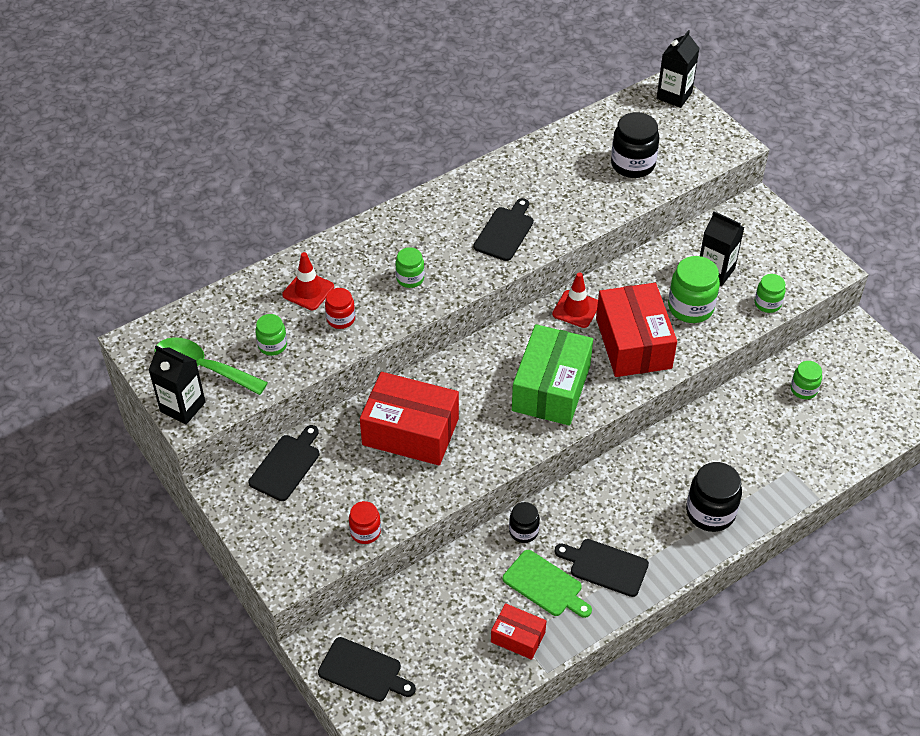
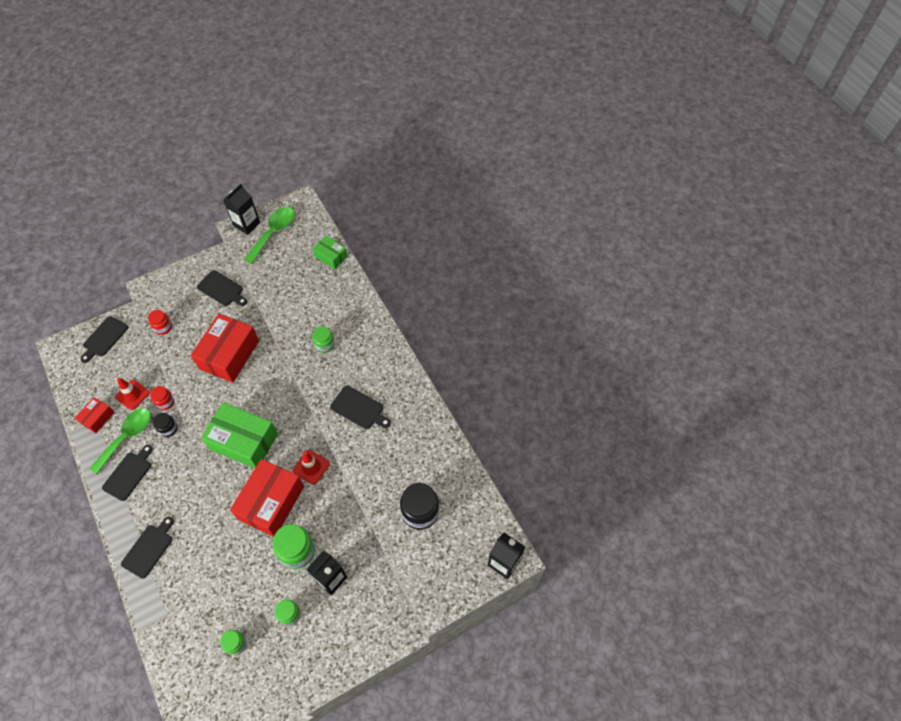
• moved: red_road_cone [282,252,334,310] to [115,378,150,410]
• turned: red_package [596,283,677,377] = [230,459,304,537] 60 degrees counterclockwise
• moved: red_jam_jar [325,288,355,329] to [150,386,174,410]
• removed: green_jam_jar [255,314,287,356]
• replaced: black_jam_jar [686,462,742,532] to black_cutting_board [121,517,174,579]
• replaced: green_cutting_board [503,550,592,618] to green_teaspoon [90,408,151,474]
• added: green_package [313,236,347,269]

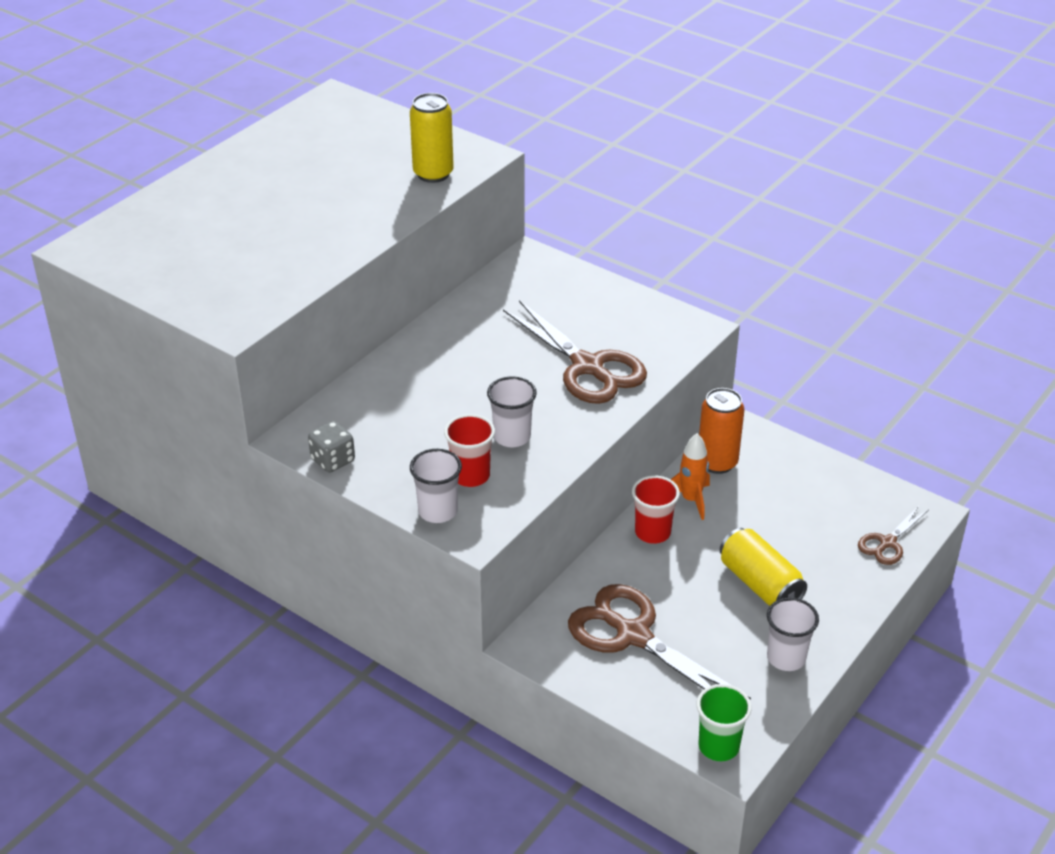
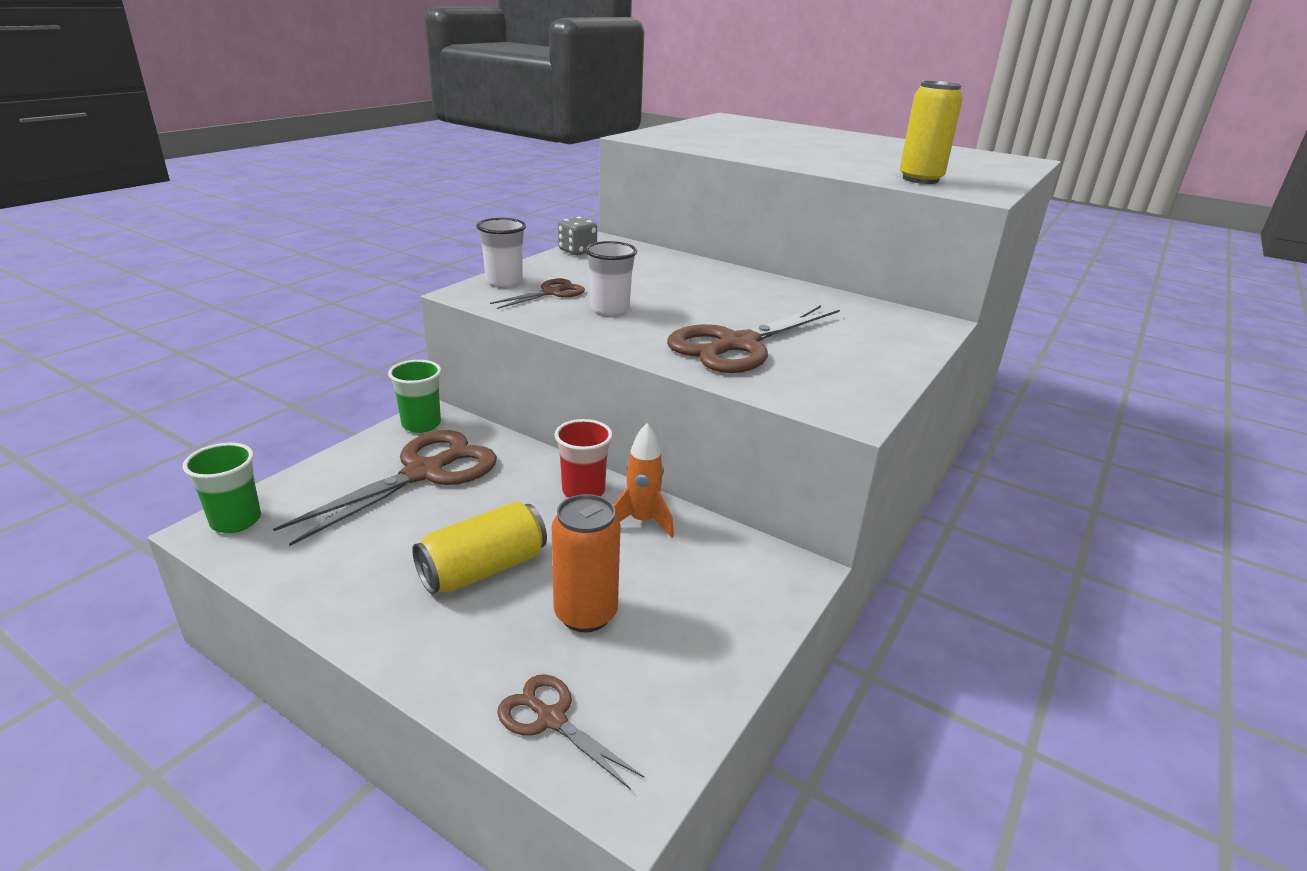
• moved: bright_orange_tin [699,388,744,474] to [552,494,621,632]
• replaced: red_beaker [444,414,495,487] to brown_scissors [490,278,585,309]
• removed: pure_white_beaker [767,598,819,671]
• added: green_beaker [388,360,442,433]

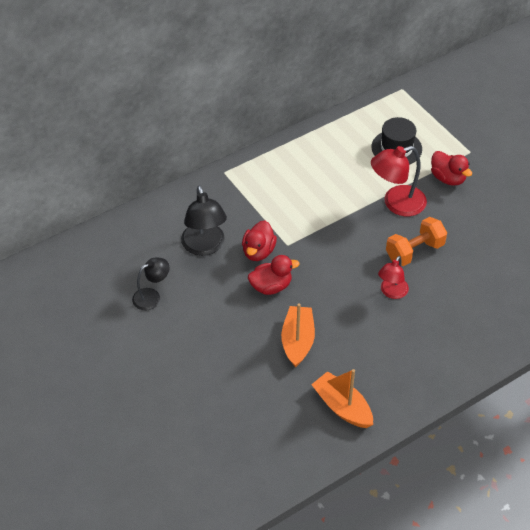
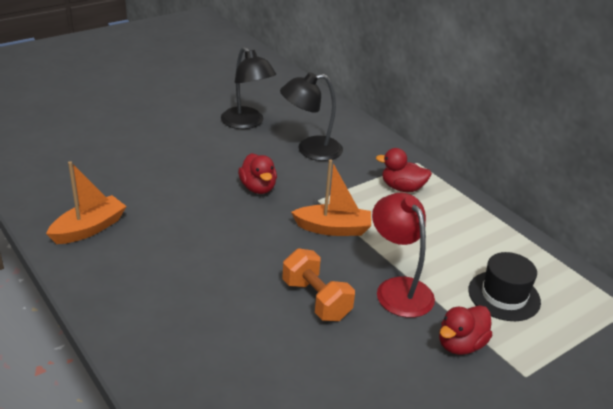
• moved: red_rubber_duck [242,220,277,261] to [376,148,432,192]
• removed: red_desk_lamp [378,256,409,299]
• resized: black_desk_lamp [132,257,169,310] = [221,47,276,129] x1.61
• moved: bright_orange_sailboat [281,303,315,368] to [291,159,371,236]

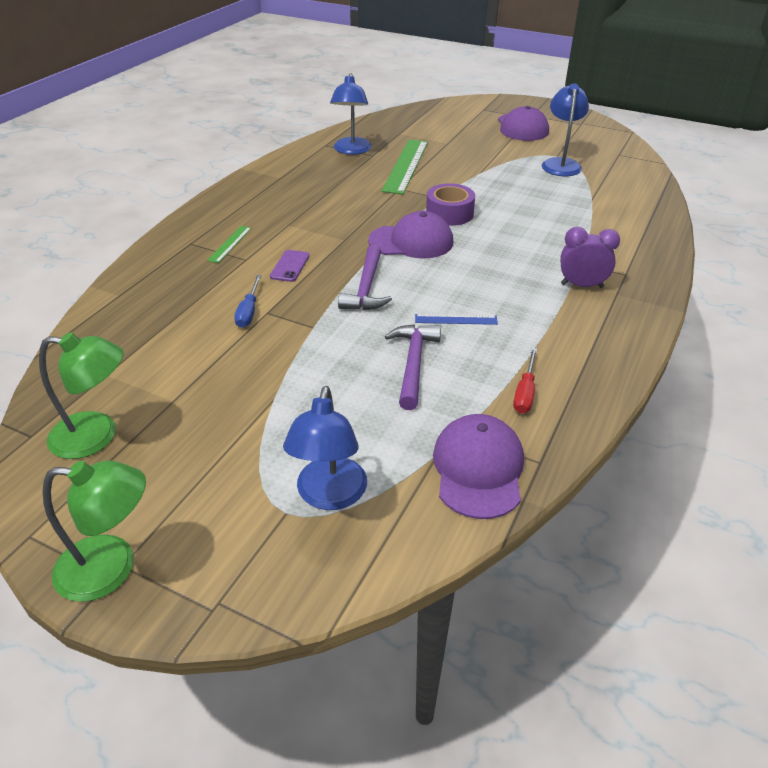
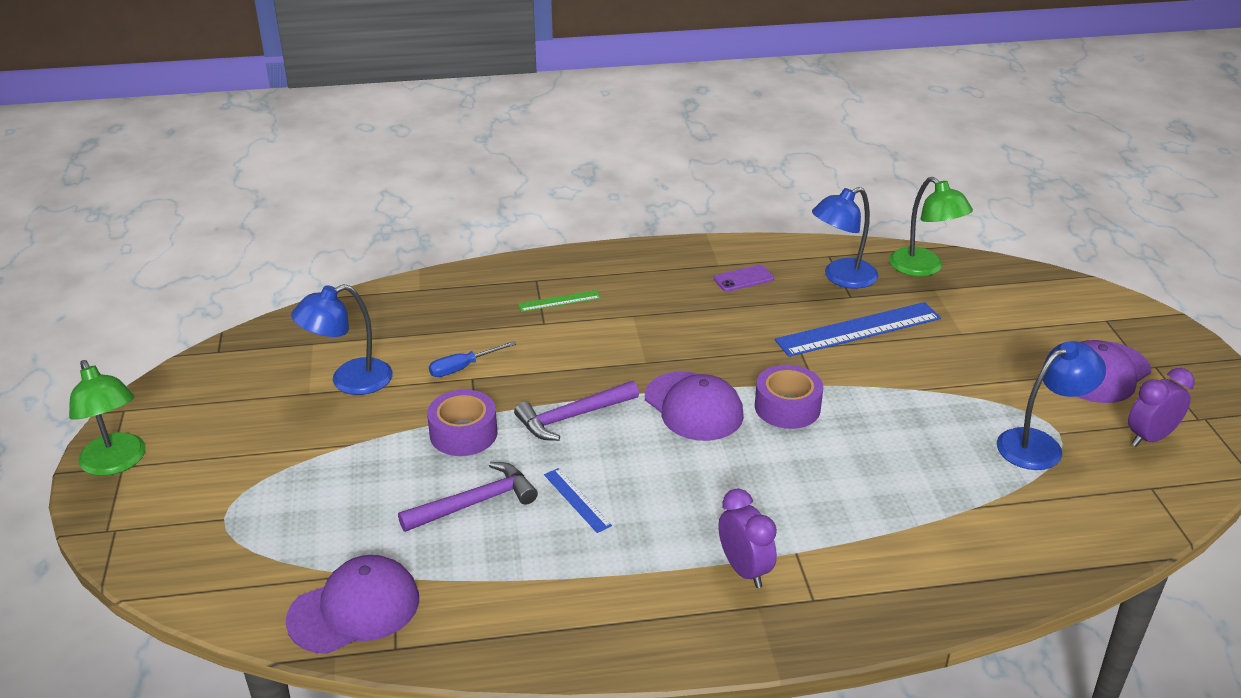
• recoloured: green_measuring_stick [381,140,428,194] to cobalt_measuring_stick [775,302,941,357]
• moved: violet_phone [270,250,310,282] to [714,265,774,292]
• moved: green_desk_lamp [39,332,124,459] to [889,177,973,277]
• removed: red_hand_screwdriver [513,348,537,413]
• moved: cobalt_desk_lamp [283,386,367,510] to [291,284,393,395]
• added: violet_bedside_clock [1128,368,1195,446]
• added: violet_tape [427,390,497,456]

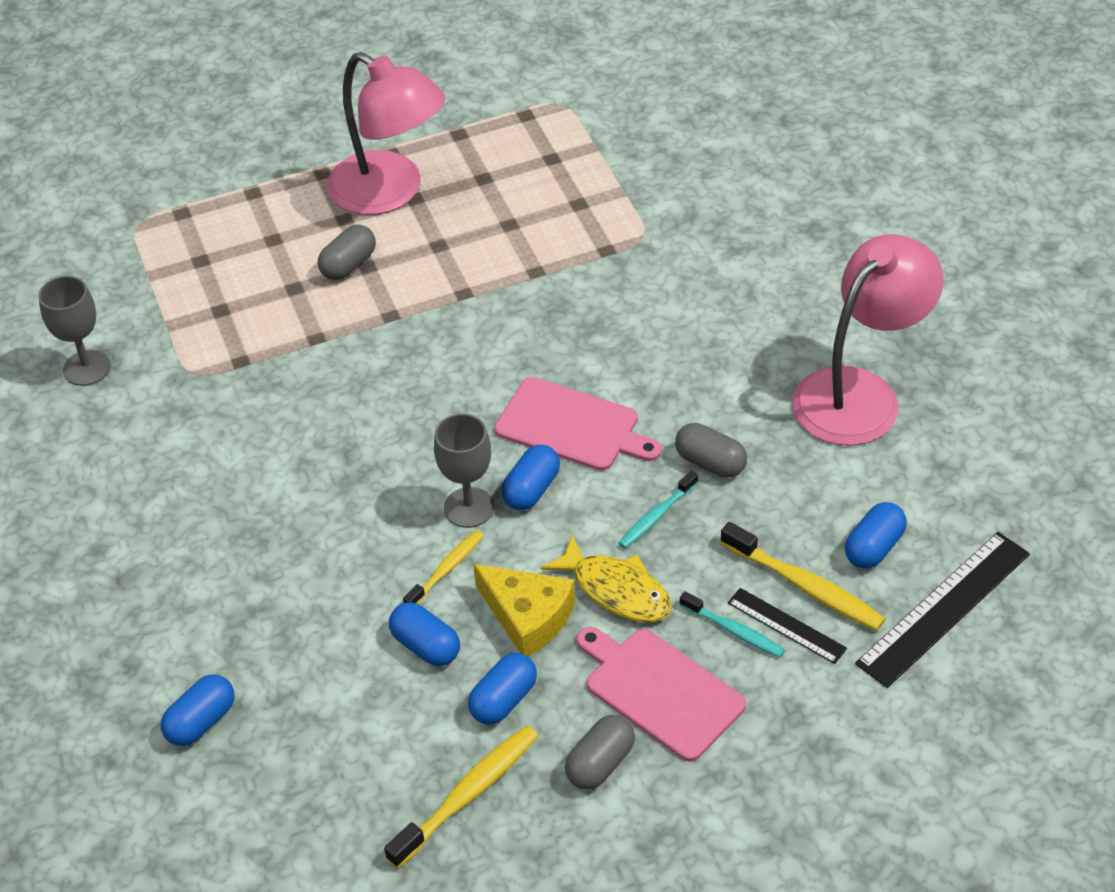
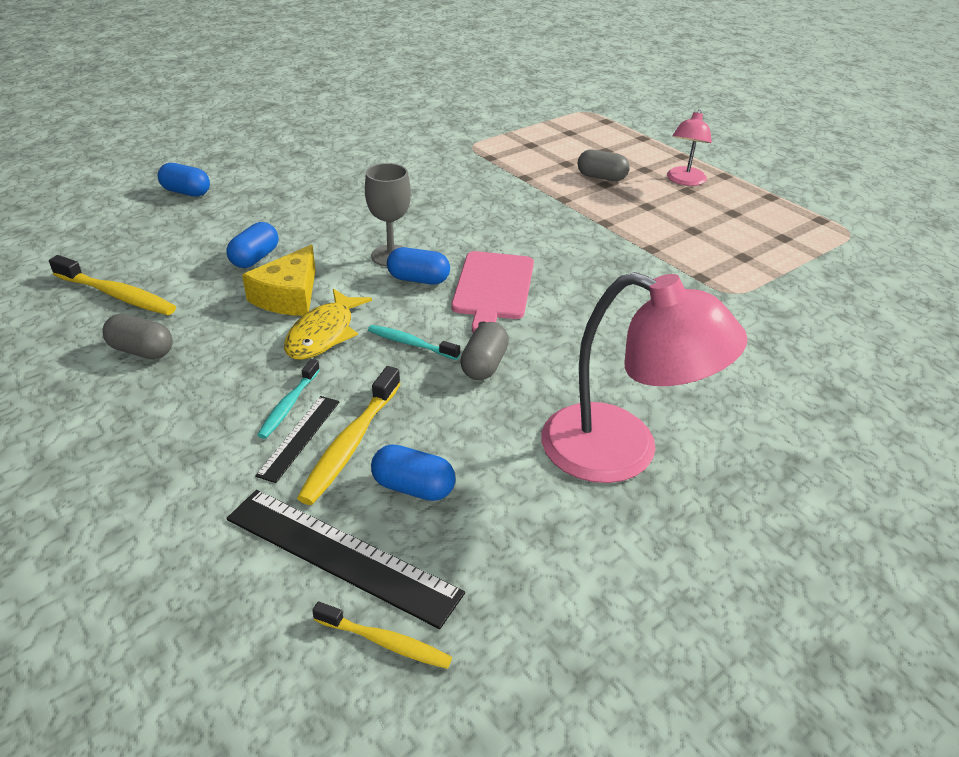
• resized: pink_desk_lamp [327,52,445,215] = [667,110,712,186] x0.55
• removed: grey_chalice [38,276,111,386]
• moved: golden_tooth_brush [403,530,484,604] to [312,602,452,669]
• removed: pink_cutting_board [576,627,746,762]
• removed: cobalt_pill_shape [468,653,537,724]

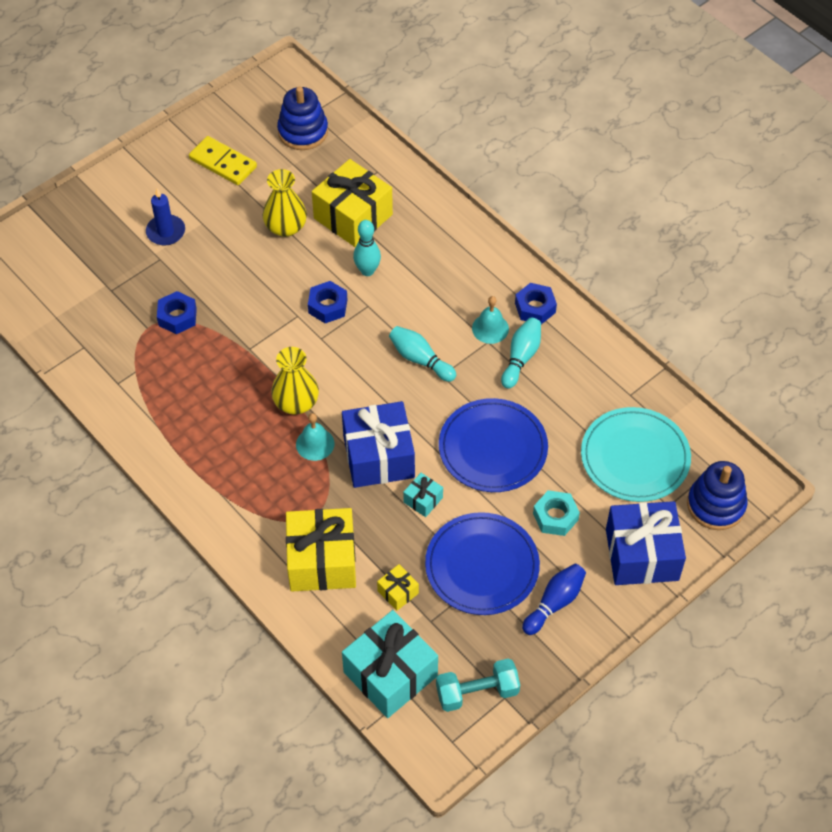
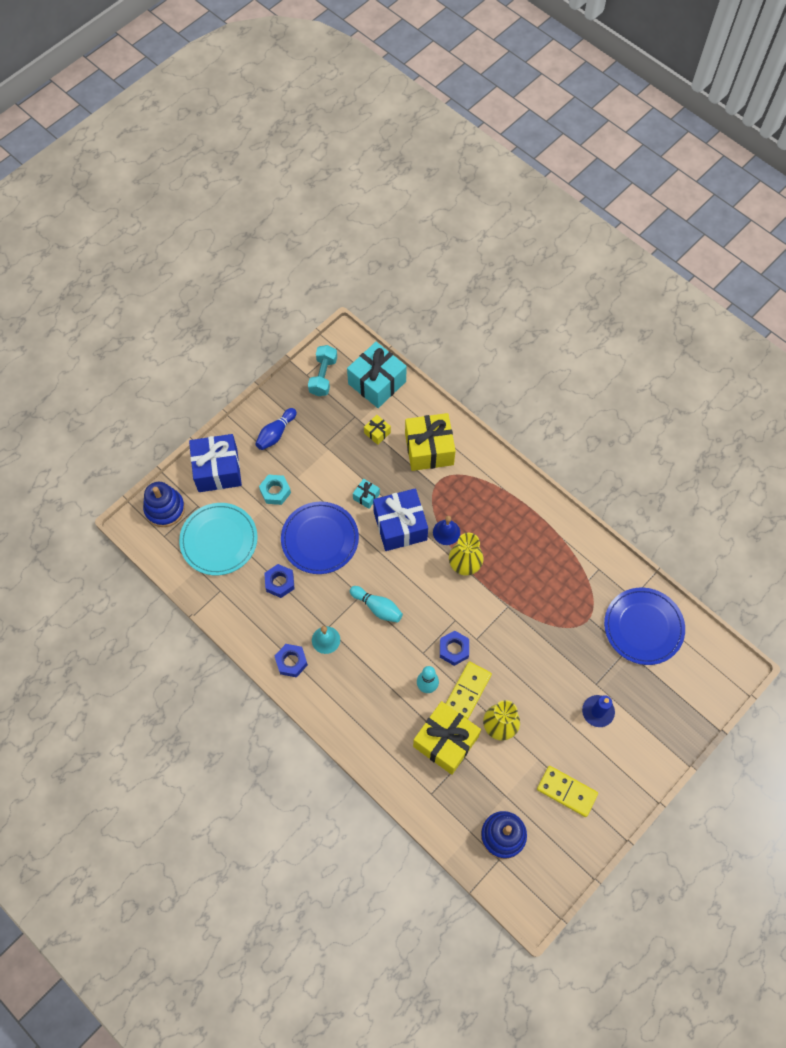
• moved: cobalt_hex_nut [157,291,197,334] to [264,564,295,598]
• removed: aqua_bowling_pin [501,318,541,389]
• recoloured: aqua_school_bell [296,413,335,461] to cobalt_school_bell [433,516,460,545]
• moved: cobalt_plate [425,512,540,615] to [604,588,685,665]
• turned: aqua_dumbbell [436,658,520,712] = [308,345,337,396] 60 degrees counterclockwise
• added: golden_domino_piece [445,661,492,719]

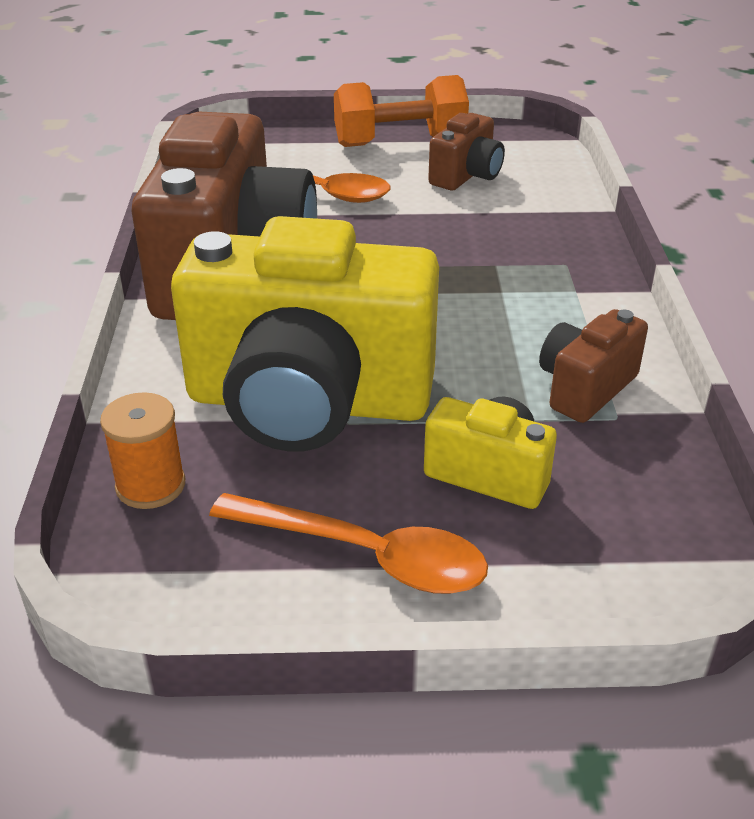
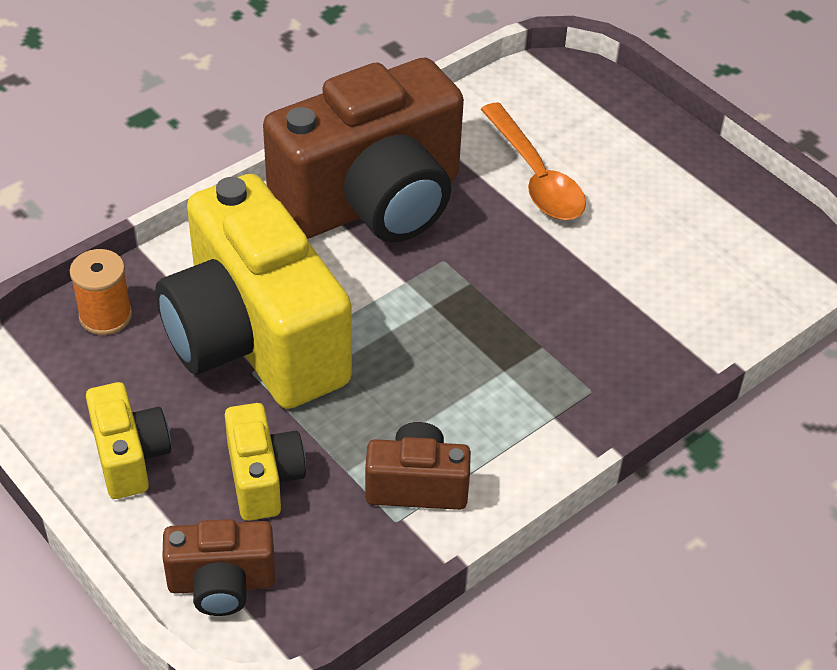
• removed: bright_orange_dumbbell [334,75,469,147]
• moved: brown_compact_camera [428,113,505,190] to [162,519,275,616]
• replaced: bright_orange_teaspoon [209,493,488,594] to golden_compact_camera [86,382,171,499]

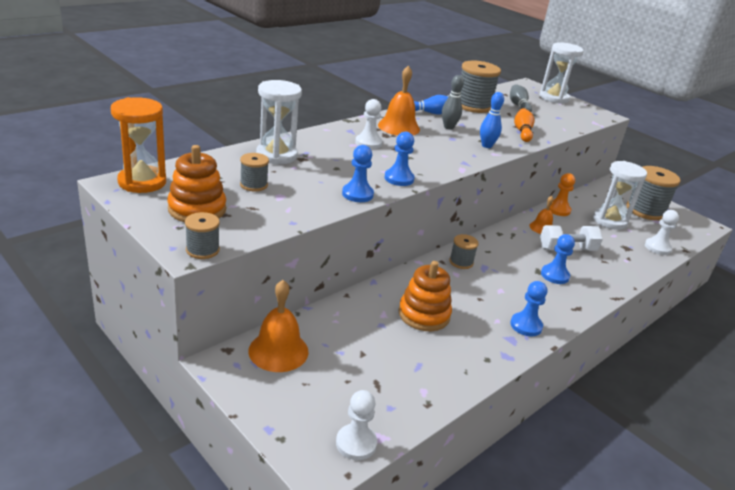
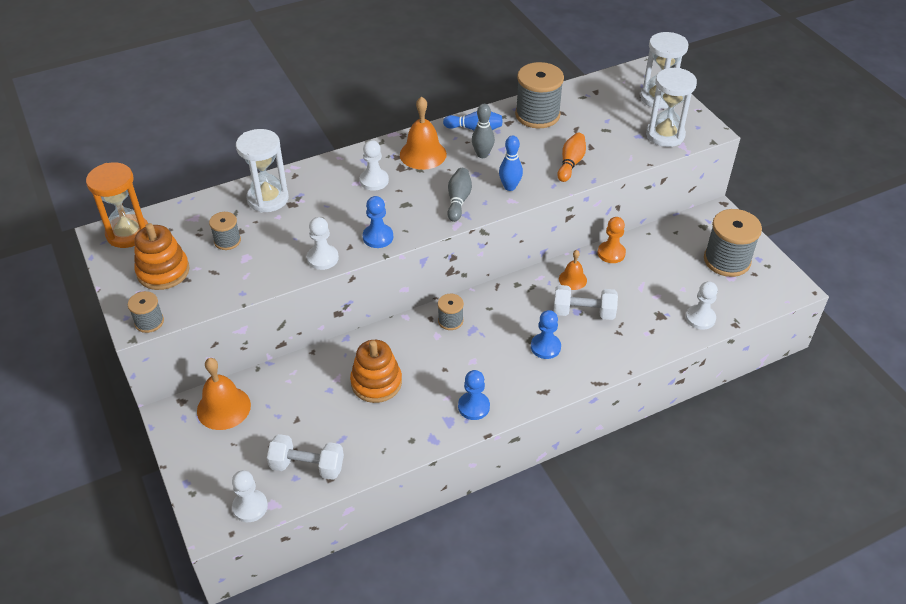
• moved: grey_bowling_pin [510,84,532,112] to [447,168,472,222]
• recoloured: cobalt_pawn [342,145,374,202] to pure_white_pawn [307,217,339,270]
• moved: pure_white_sand_timer [593,161,647,230] to [646,68,697,147]
• added: pure_white_dumbbell [267,434,344,480]

